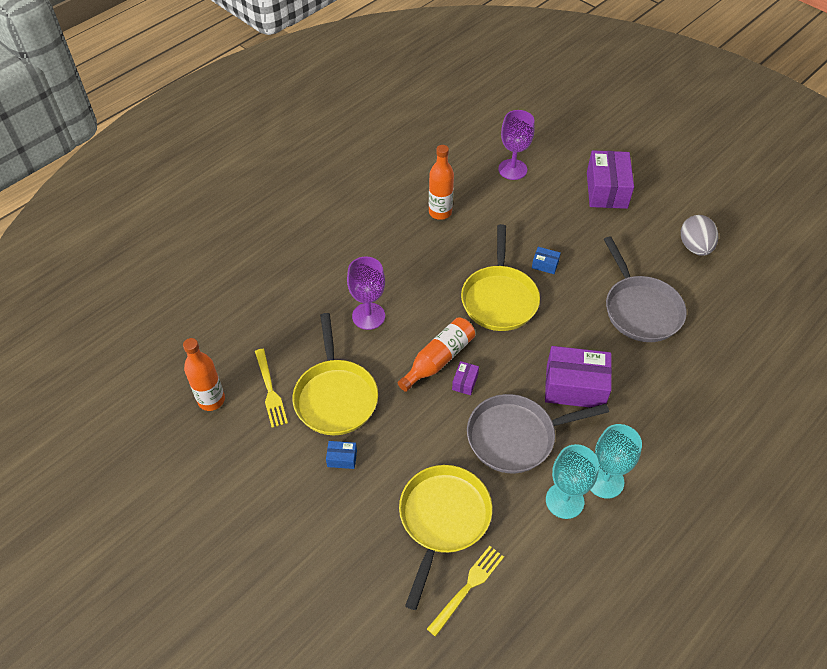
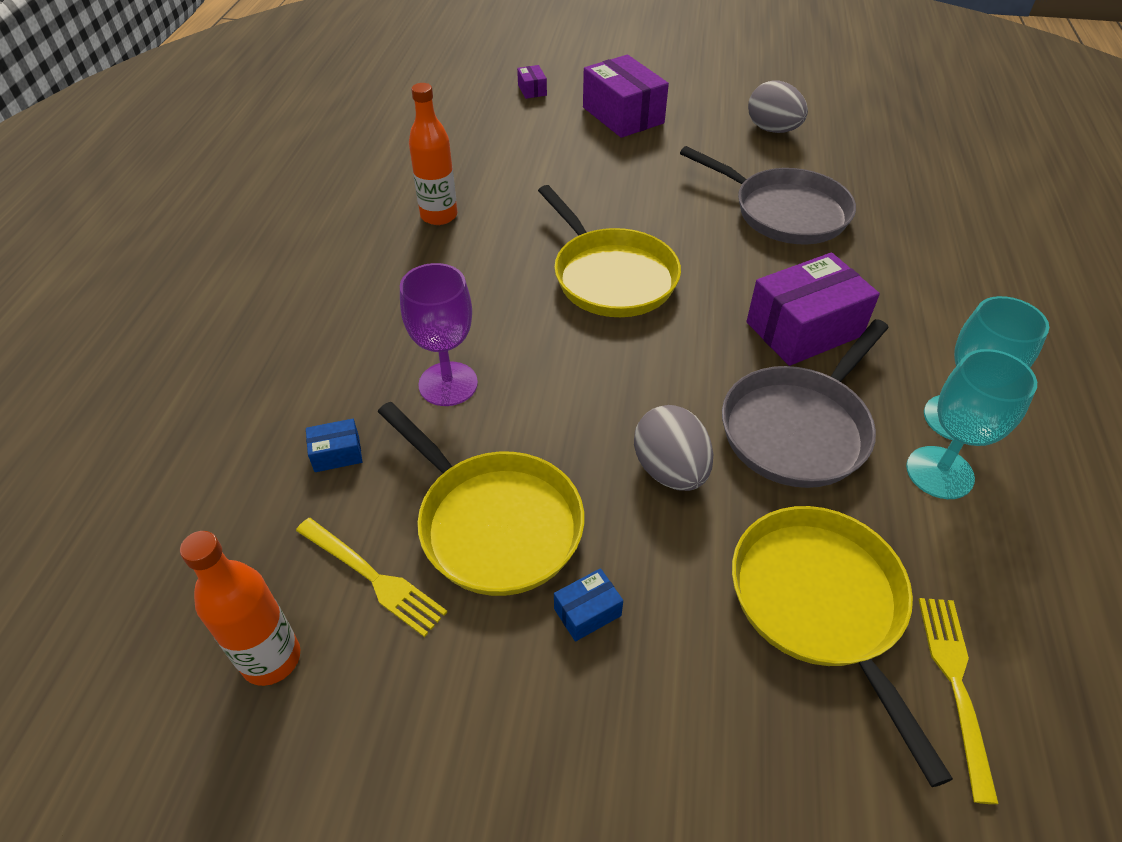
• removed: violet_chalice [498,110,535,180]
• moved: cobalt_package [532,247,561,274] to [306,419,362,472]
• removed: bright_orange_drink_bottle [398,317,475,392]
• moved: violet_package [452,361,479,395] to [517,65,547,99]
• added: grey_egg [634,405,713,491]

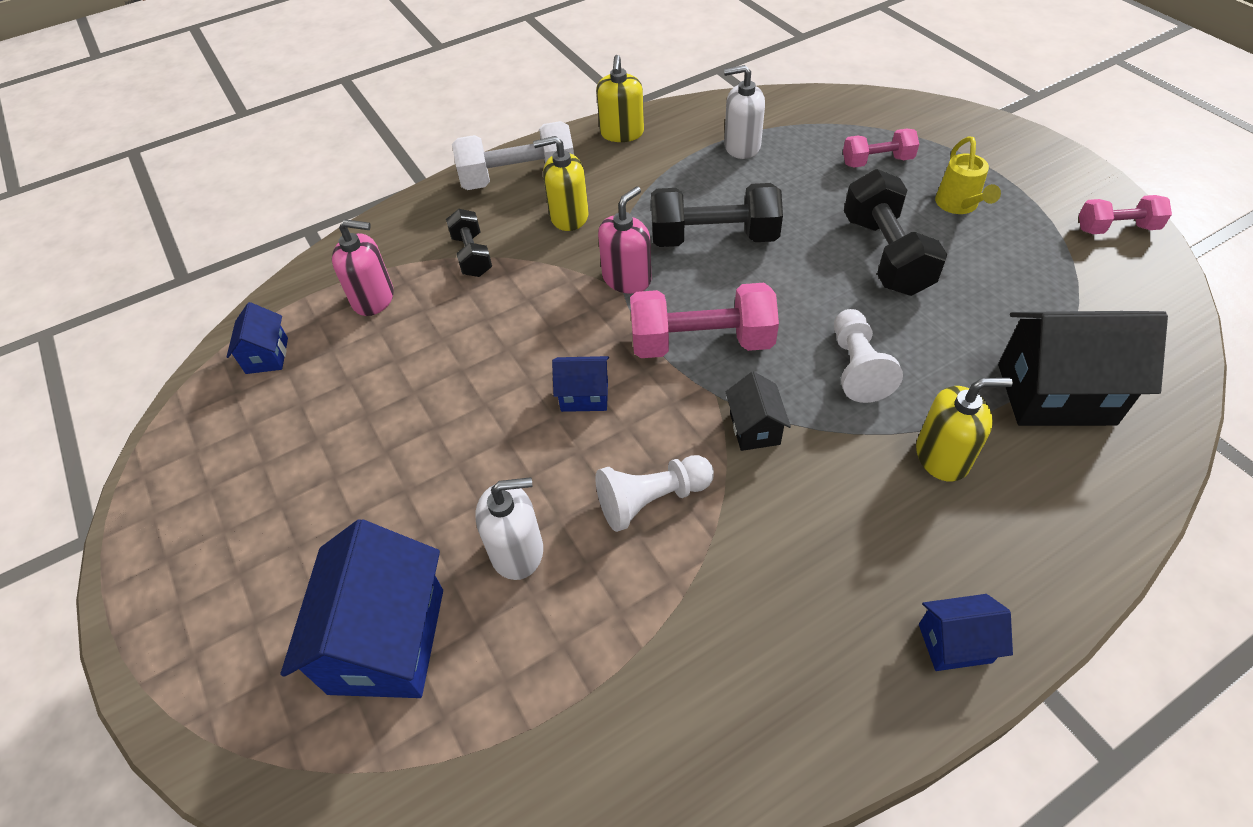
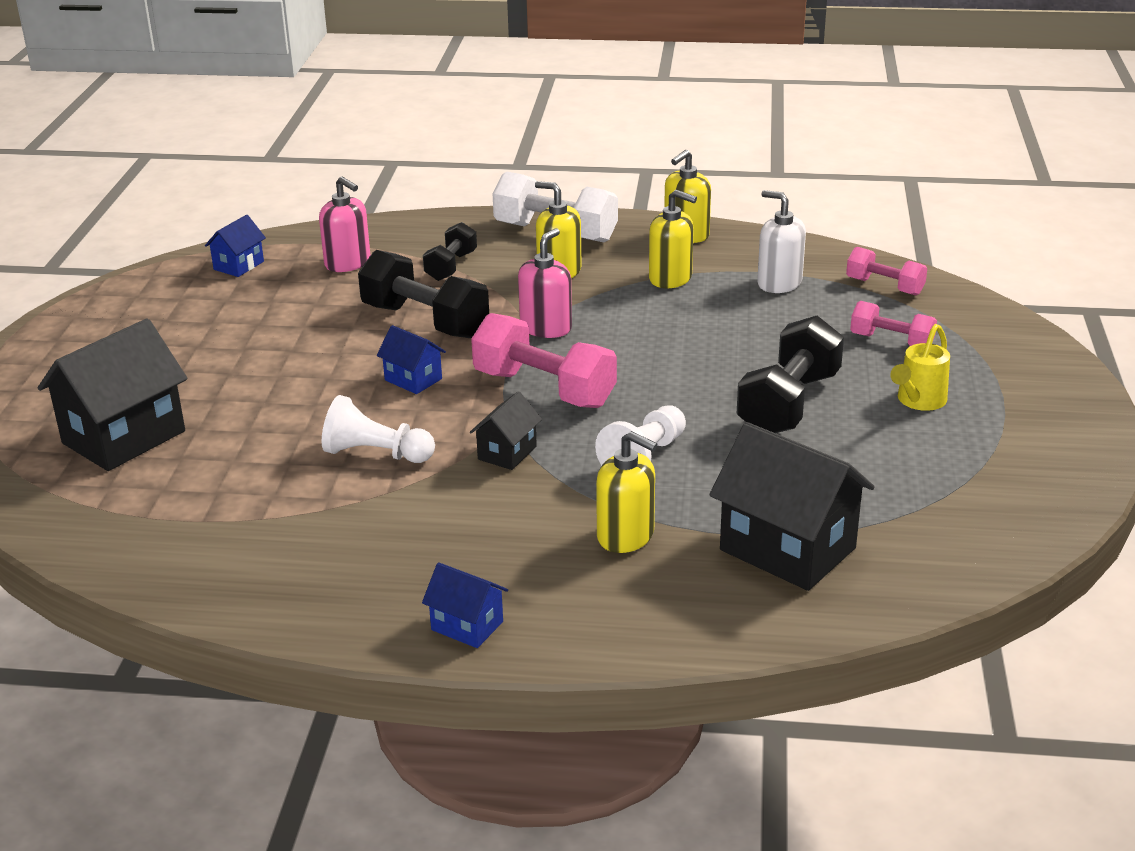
• moved: black_dumbbell [651,183,783,247] to [358,250,489,338]
• turned: pink_pump_bottle [598,186,652,294] = [518,228,572,338] 45 degrees counterclockwise
• moved: pink_dumbbell [1079,195,1172,234] to [846,247,927,295]
• removed: pure_white_pump_bottle [475,477,543,580]
• recoloured: cobalt_house [280,519,443,698] to black_house [38,319,187,471]
• added: golden_pump_bottle [649,190,697,288]

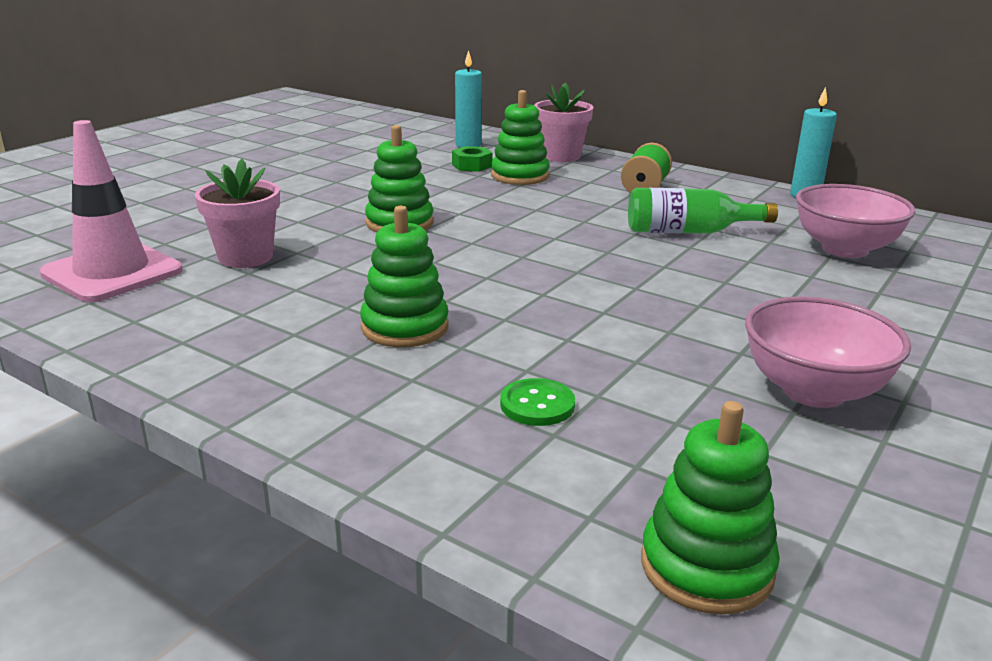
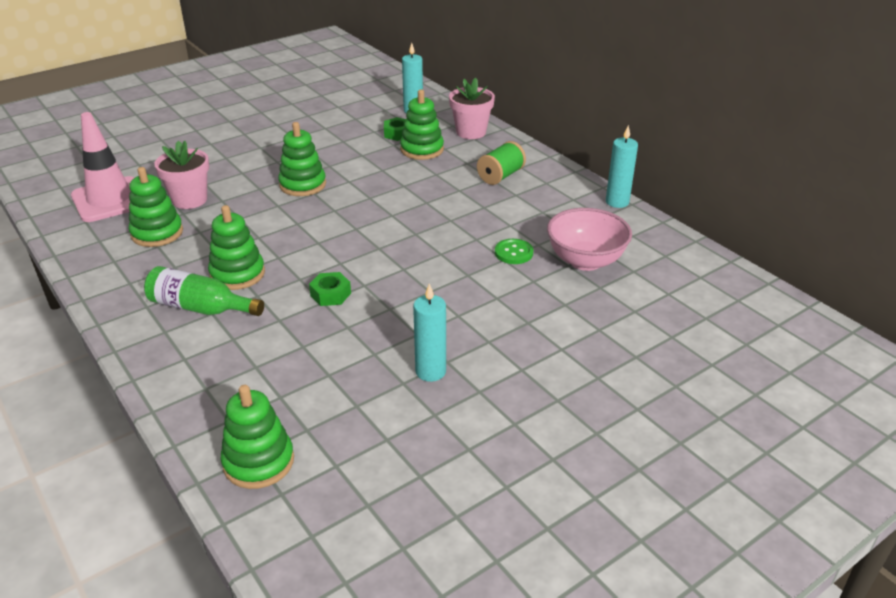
• moved: green_drink_bottle [628,188,778,234] to [144,266,264,316]
• replaced: pink_serving_bowl [745,297,911,408] to aqua_wax_candle [413,283,446,382]
• moved: green_shirt_button [500,378,575,426] to [495,239,533,264]
• added: green_ring_stacker [129,167,183,247]
• added: green_hex_nut [309,272,351,306]

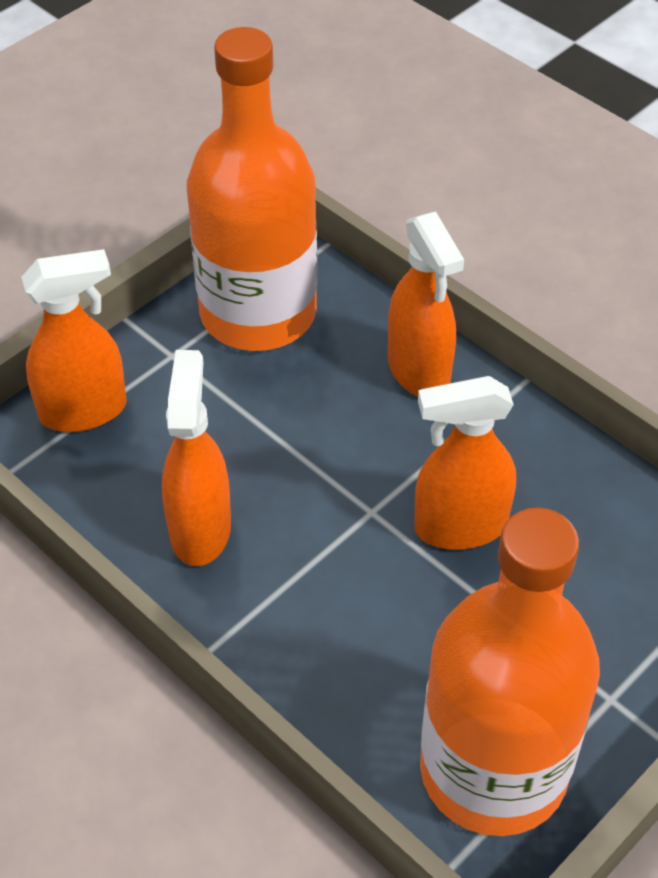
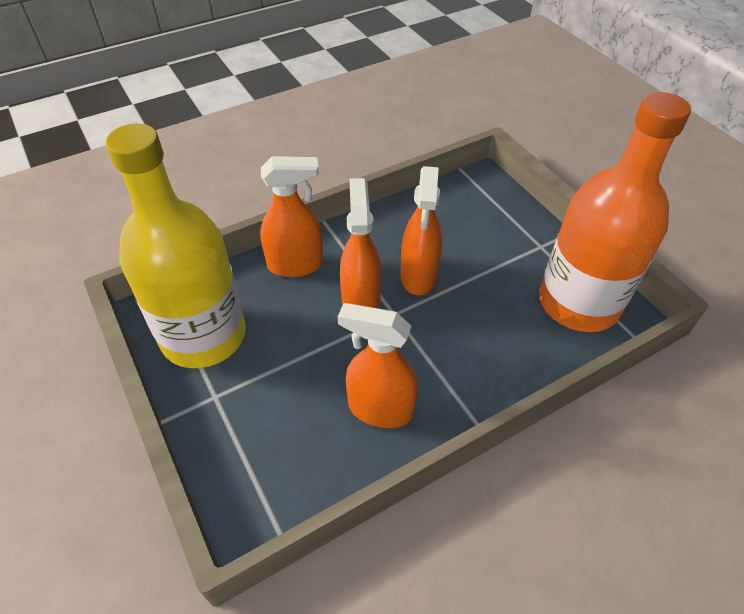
• recoloured: bright_orange_drink_bottle [187,27,317,351] to golden_drink_bottle [106,123,246,368]
• moved: bright_orange_spray_bottle [21,249,127,432] to [340,178,382,309]

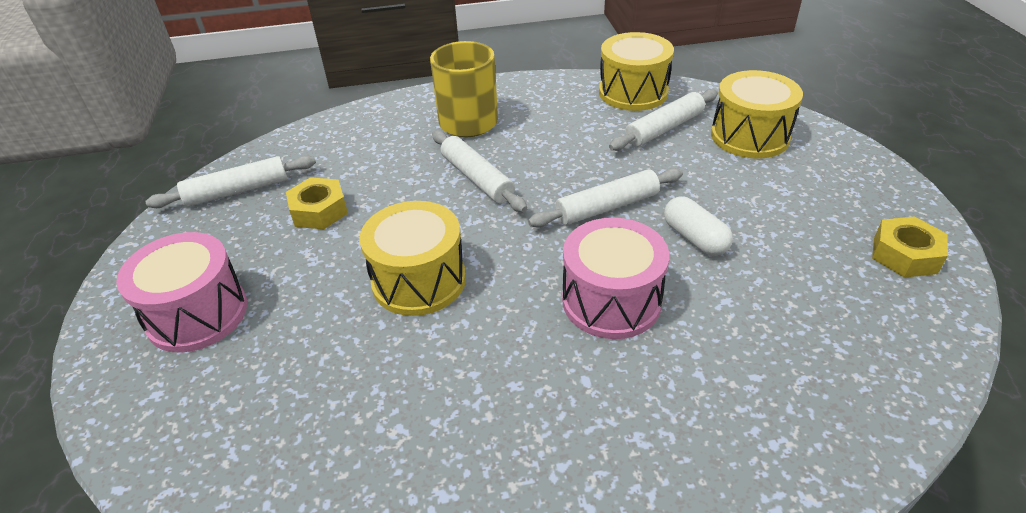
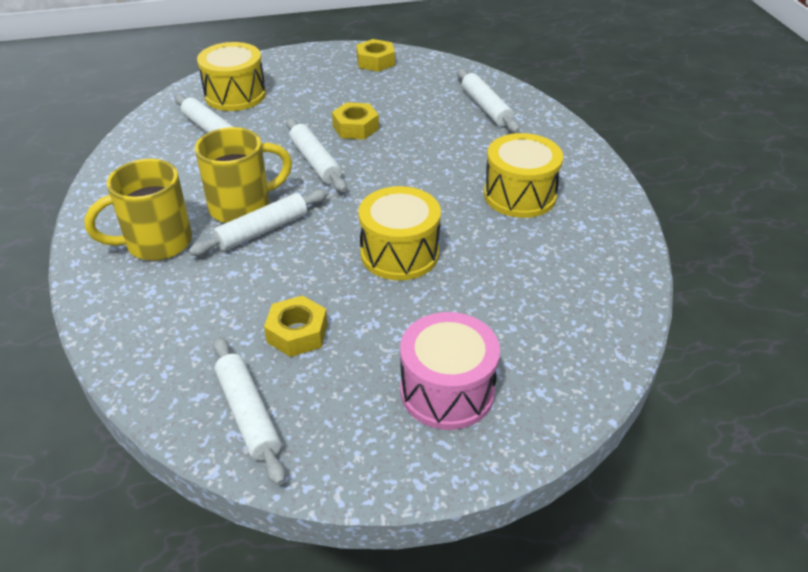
• moved: golden_snare_drum [599,32,674,111] to [484,133,563,218]
• replaced: pure_white_pill_shape [664,196,733,256] to golden_hex_nut [332,102,379,140]
• removed: pink_snare_drum [562,218,669,339]
• added: pure_white_dough_roller [457,68,520,133]
• added: golden_mug [195,127,292,223]

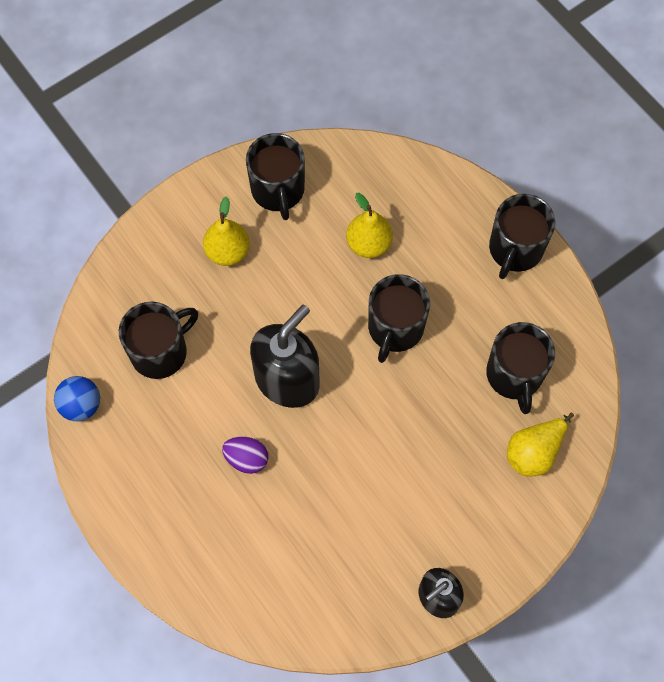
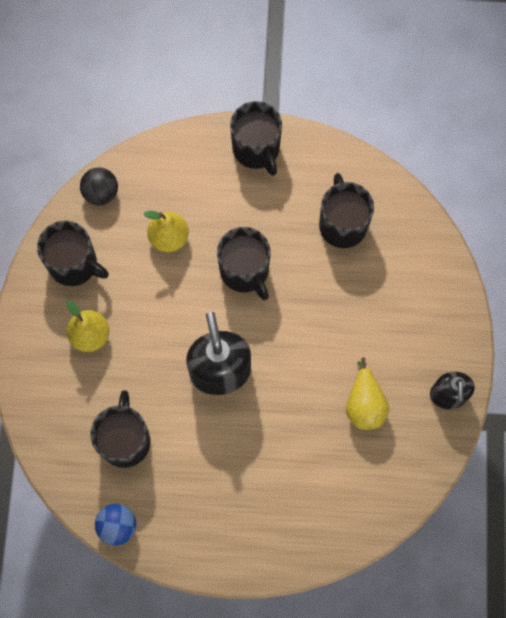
• turned: black_mug [486,322,555,414] = [319,173,374,248] 135 degrees counterclockwise
• moved: golden_pear_fruit [507,413,574,476] to [346,358,389,430]
• removed: violet_egg [222,437,269,474]
• added: black_sphere [80,168,118,205]

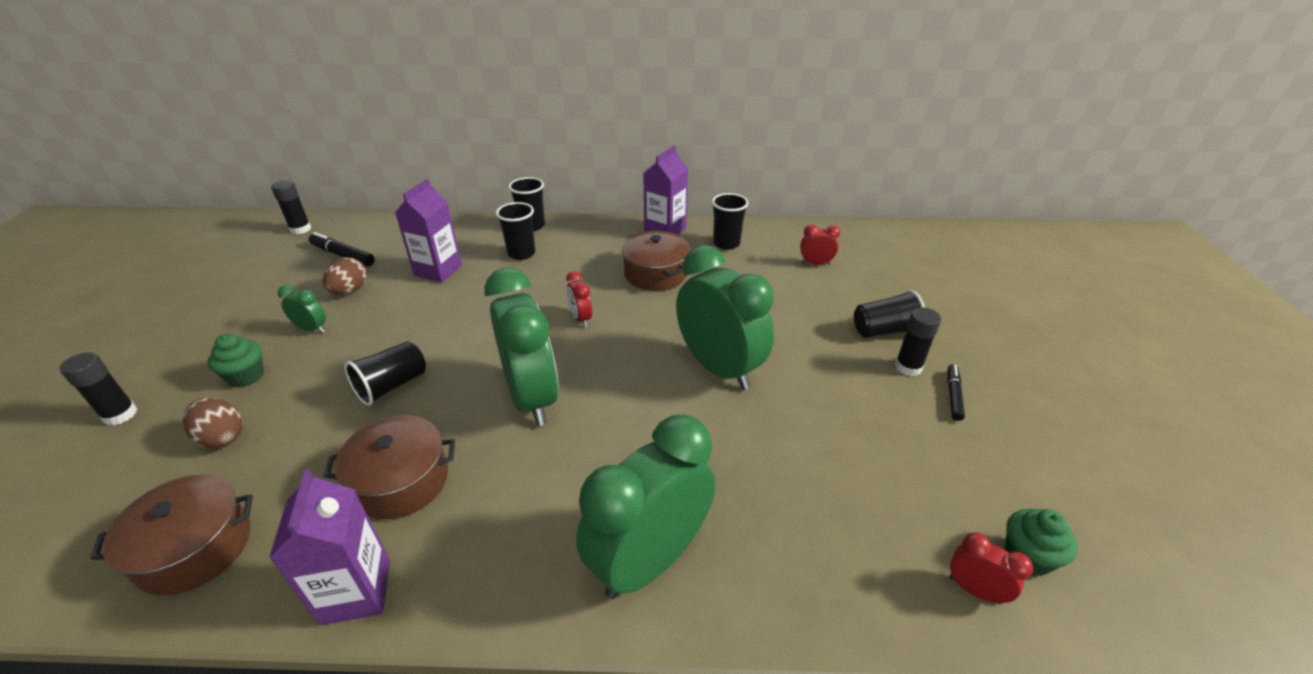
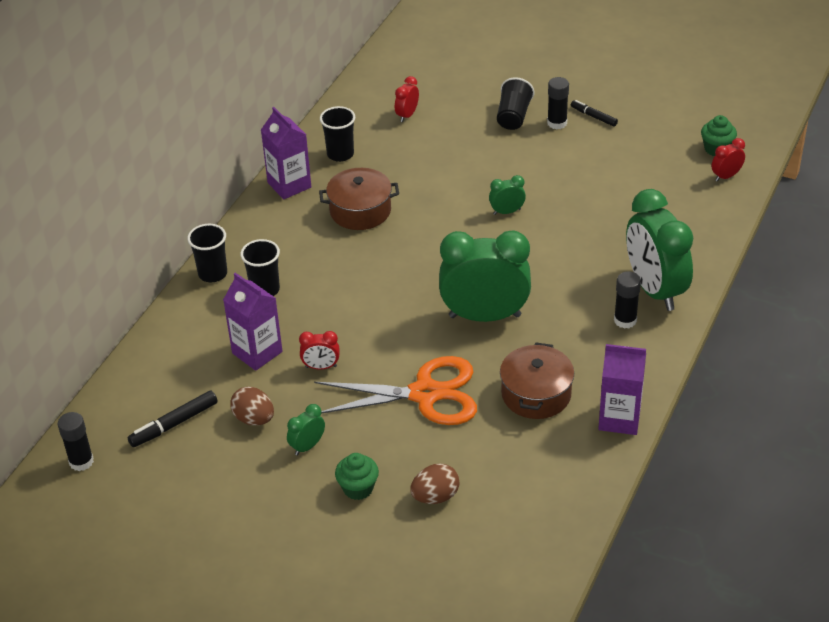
• resized: green_bedside_clock [676,245,774,390] = [489,175,526,215] x0.43
• moved: red_bedside_clock [566,271,592,327] to [299,331,340,370]
• replaced: black_beaker [344,341,426,406] to bright_orange_scissors [314,356,477,425]
• moved: black_glue_stick [60,352,137,426] to [614,271,641,329]
• removed: brown_cooking_pot [90,475,253,595]

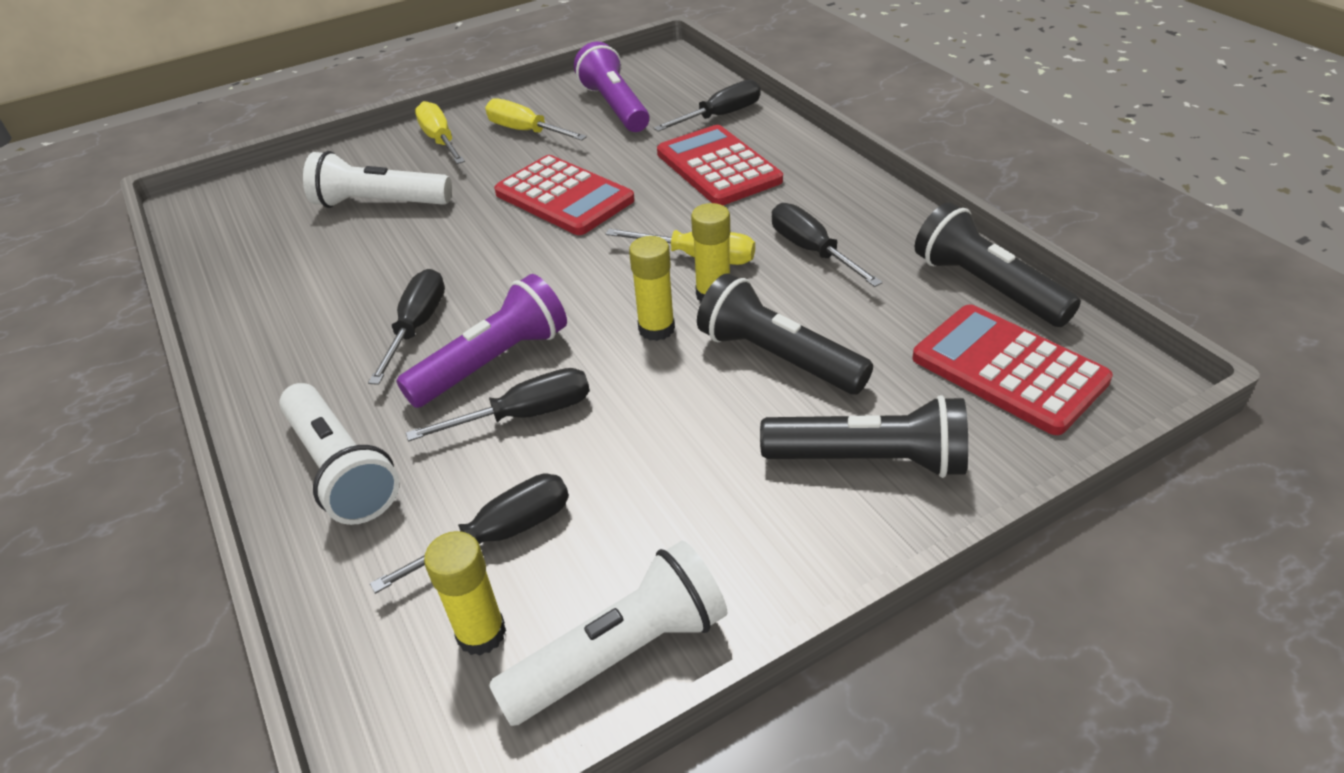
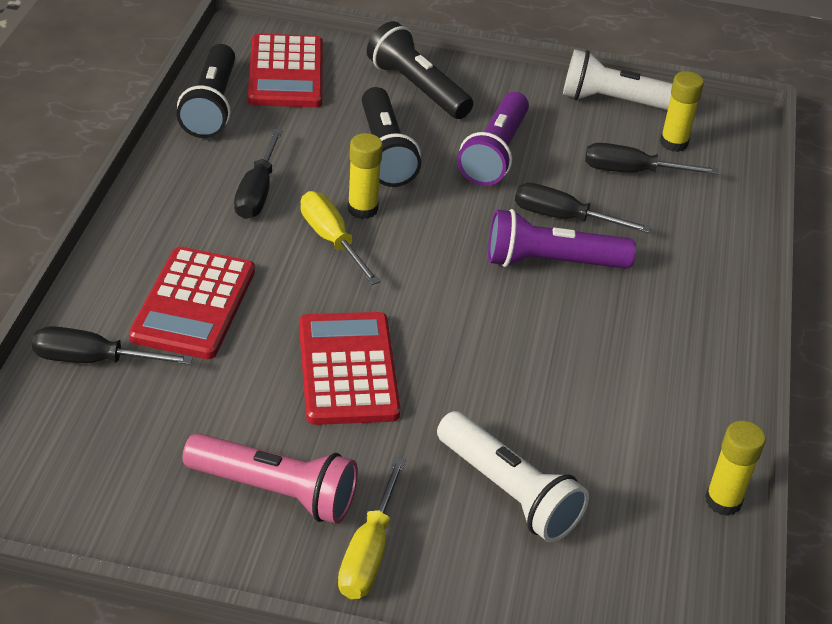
• moved: violet_pocket_torch [574,41,649,132] to [457,92,529,186]
• replaced: golden_hand_screwdriver [485,98,587,141] to pink_pocket_torch [183,433,358,524]
• moved: golden_glue_stick [629,236,675,341] to [705,421,765,516]
• removed: black_hand_screwdriver [368,269,445,385]
• removed: pure_white_pocket_torch [279,383,400,525]

